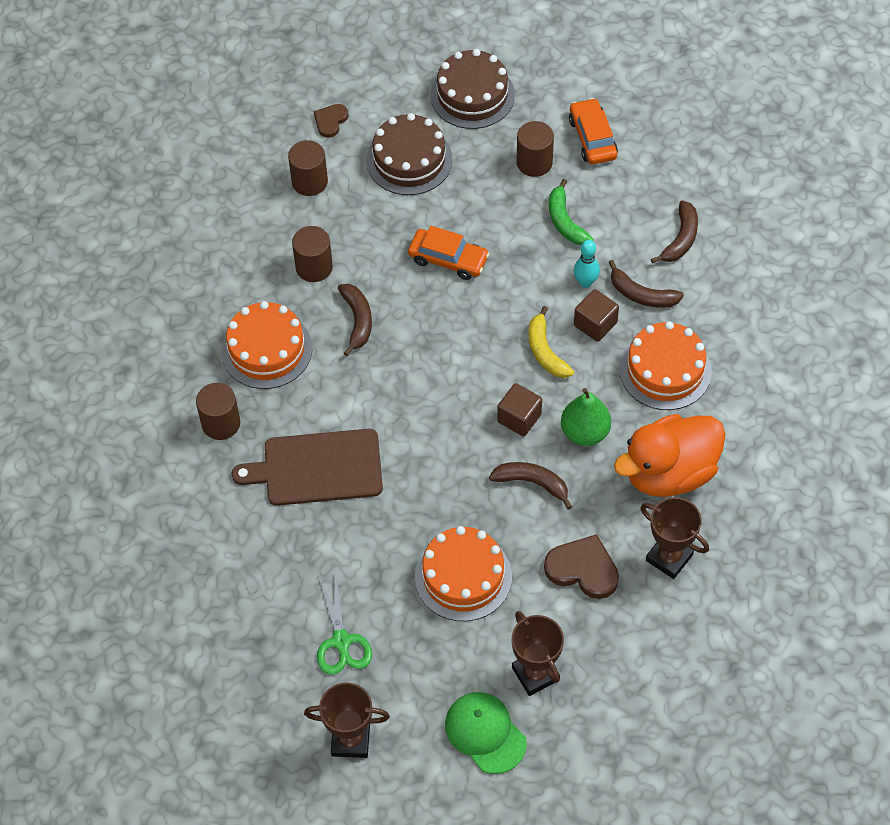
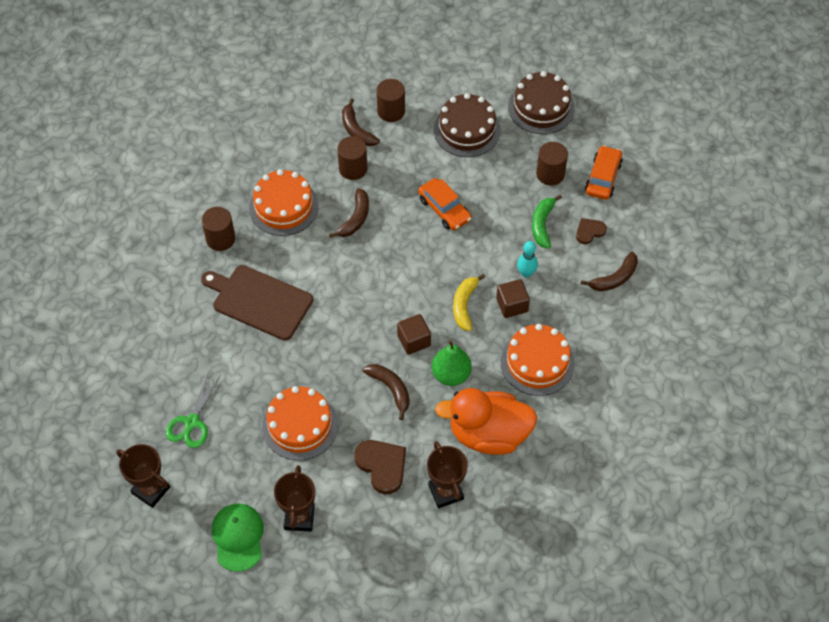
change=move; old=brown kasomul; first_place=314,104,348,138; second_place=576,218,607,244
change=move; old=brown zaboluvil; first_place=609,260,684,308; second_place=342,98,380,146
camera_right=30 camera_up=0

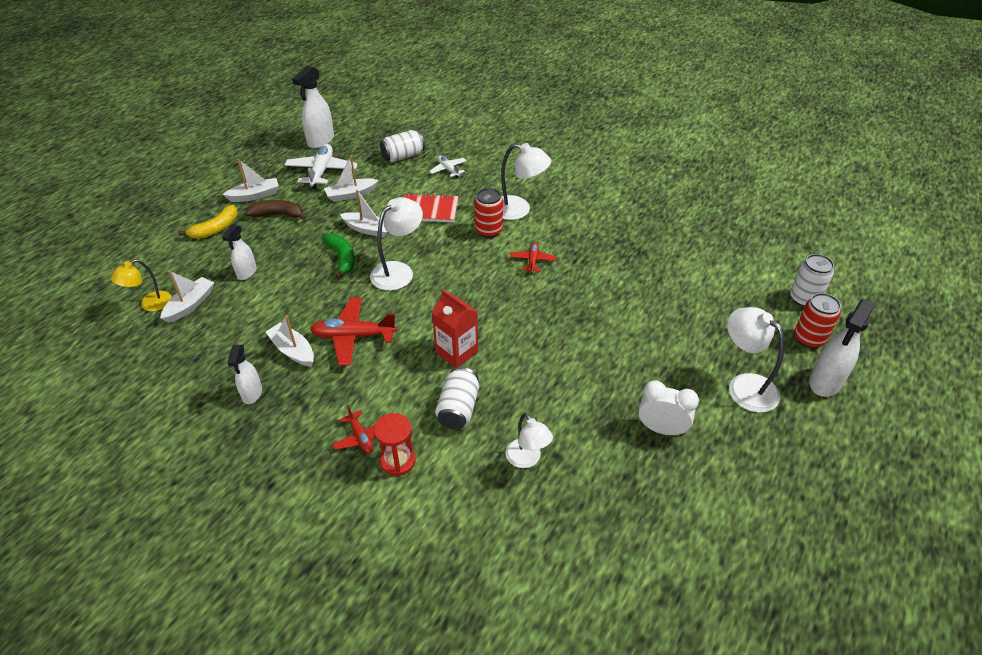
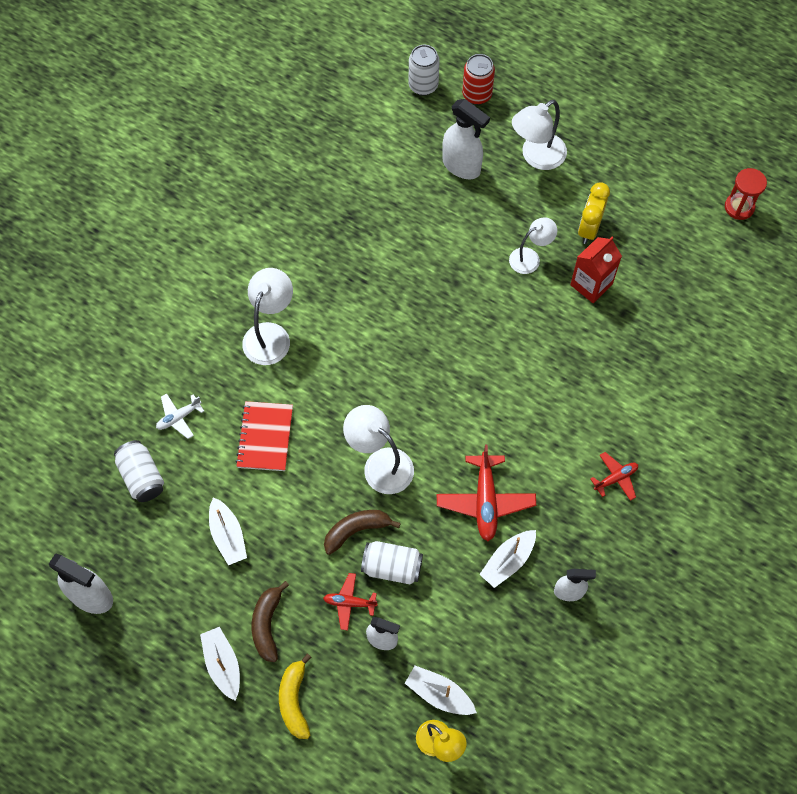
change=delete; old=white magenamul; first_place=285,144,358,189
change=delete; old=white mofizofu; first_place=340,190,388,237
change=delete; old=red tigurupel; first_place=475,188,503,238
change=move; old=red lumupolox; first_place=374,413,416,476; second_place=725,168,767,220
change=move; old=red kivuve; first_place=432,290,478,368; second_place=570,237,622,303
change=move; old=white tigurupel; first_place=435,367,479,429; second_place=361,541,423,585
change=move; old=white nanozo; first_place=506,413,553,468; second_place=509,217,557,274
change=move; old=red magenamul; first_place=510,242,557,274; second_place=323,573,378,630
change=move; old=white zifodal; first_place=809,299,875,397; second_place=442,99,490,179
change=recolor; old=green zaboluvil; new=brown zaboluvil; first_place=322,234,355,278; second_place=324,510,401,555
change=recolor; old=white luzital; new=yellow luzital; first_place=638,380,699,436; second_place=578,182,610,244
change=rotate; old=yellow zaboluvil; first_place=178,205,238,239; second_place=279,653,312,739; degrees=-135
camera_right=-90 camera_up=20

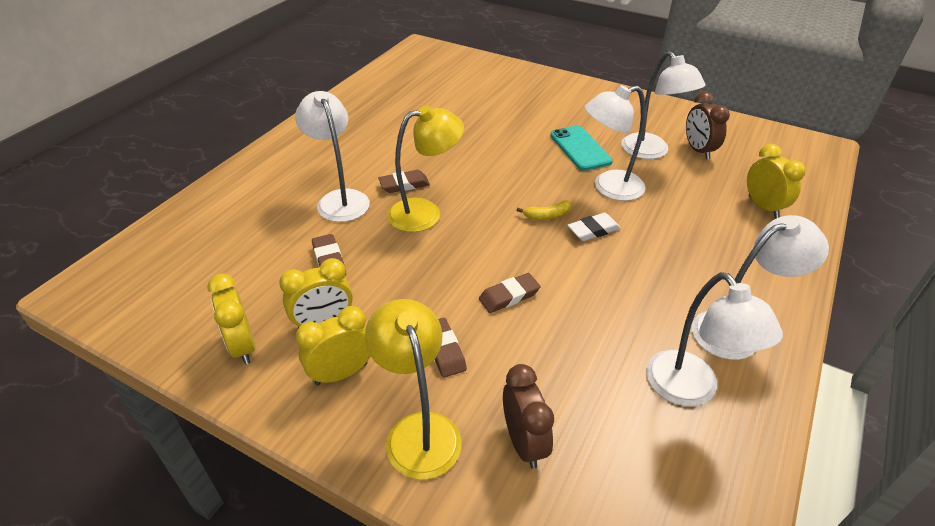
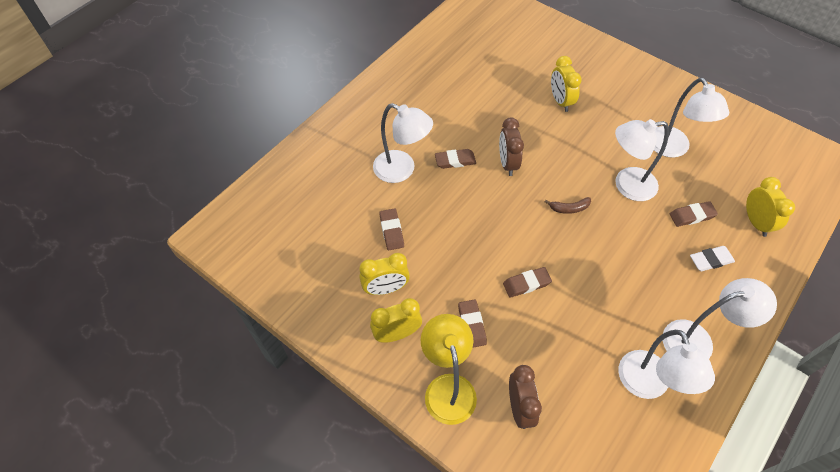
change=delete; old=yellow nanozo; first_place=387,105,464,232
change=delete; old=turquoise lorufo; first_place=550,126,613,171
change=insert; new=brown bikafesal; second_place=670,201,718,227
change=move; old=yellow luzital; first_place=207,274,255,365; second_place=551,56,582,112
change=move; old=white bikafesal; first_place=567,213,621,241; second_place=690,246,735,271
change=move; old=brown luzital; first_place=686,92,730,160; second_place=499,118,524,176
change=recolor; old=yellow zaboluvil; new=brown zaboluvil; first_place=516,200,572,220; second_place=545,197,591,214
change=rotate; old=white nanozo; first_place=295,91,370,222; second_place=373,103,433,183; degrees=135
camera_right=10 camera_up=15

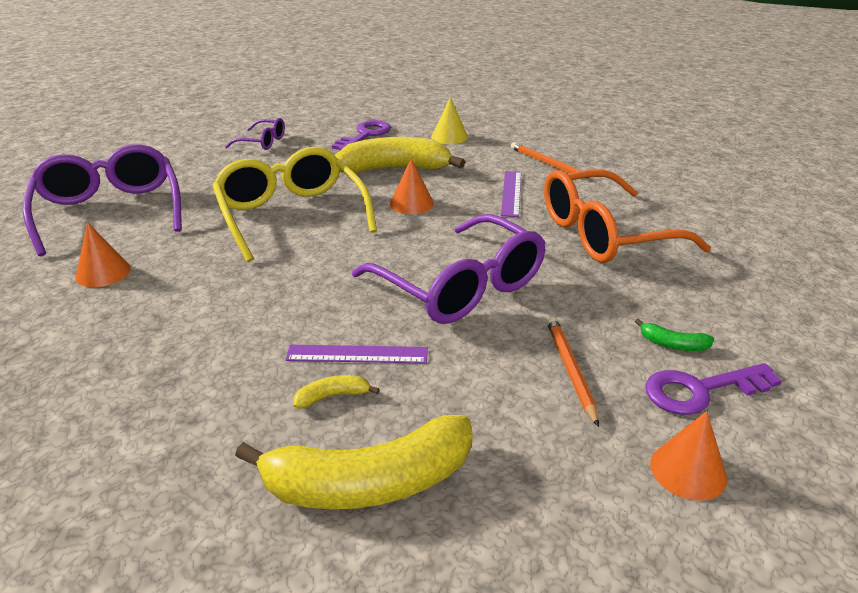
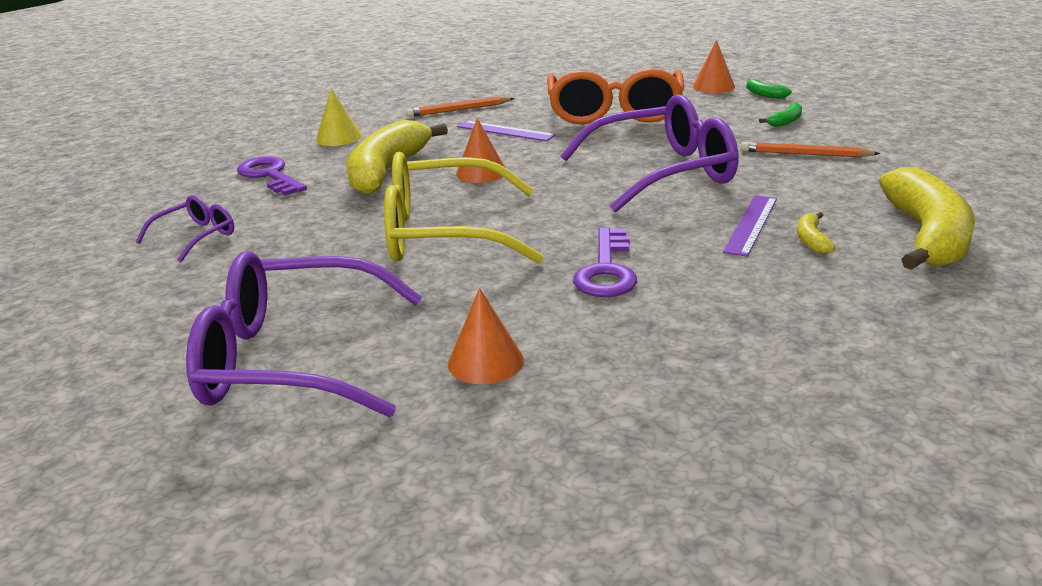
change=insert; new=green zaboluvil; second_place=747,79,792,99
change=move; old=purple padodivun; first_place=645,363,782,415; second_place=573,227,637,297
change=move; old=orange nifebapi; first_place=650,411,727,501; second_place=693,40,735,93
camera_right=-65 camera_up=-5

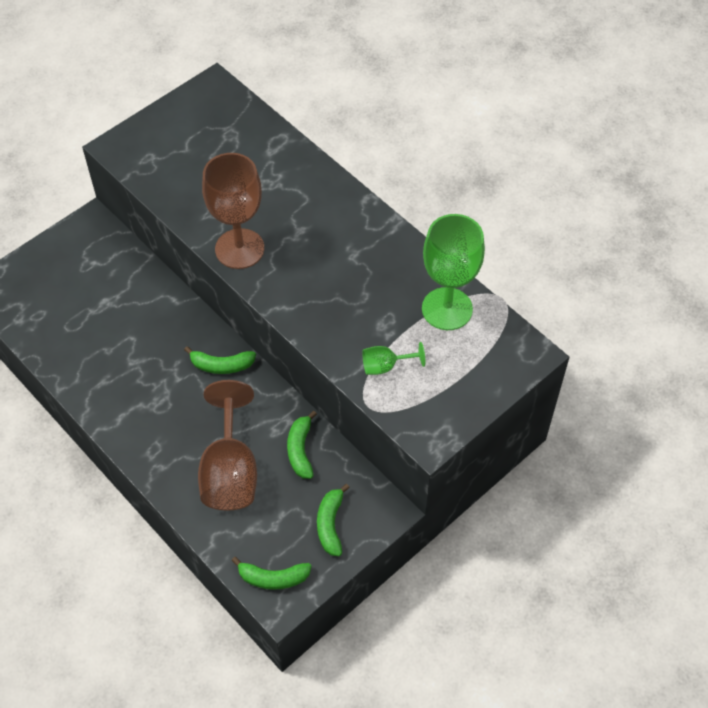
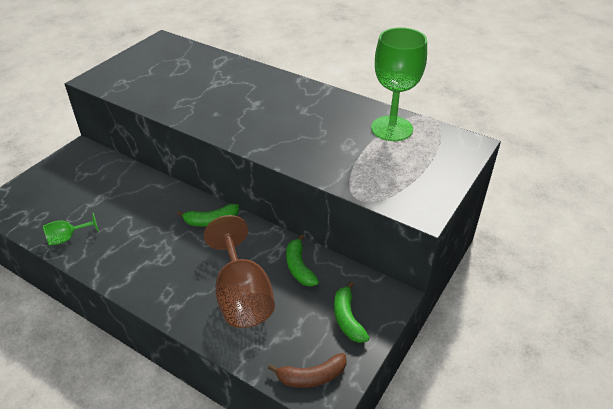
change=delete; old=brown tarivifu; first_place=202,153,264,269
change=move; old=green tarivifu; first_place=362,342,425,375; second_place=43,213,99,246
change=recolor; old=green zaboluvil; new=brown zaboluvil; first_place=231,557,312,590; second_place=268,353,347,388
camera_right=-15 camera_up=-15

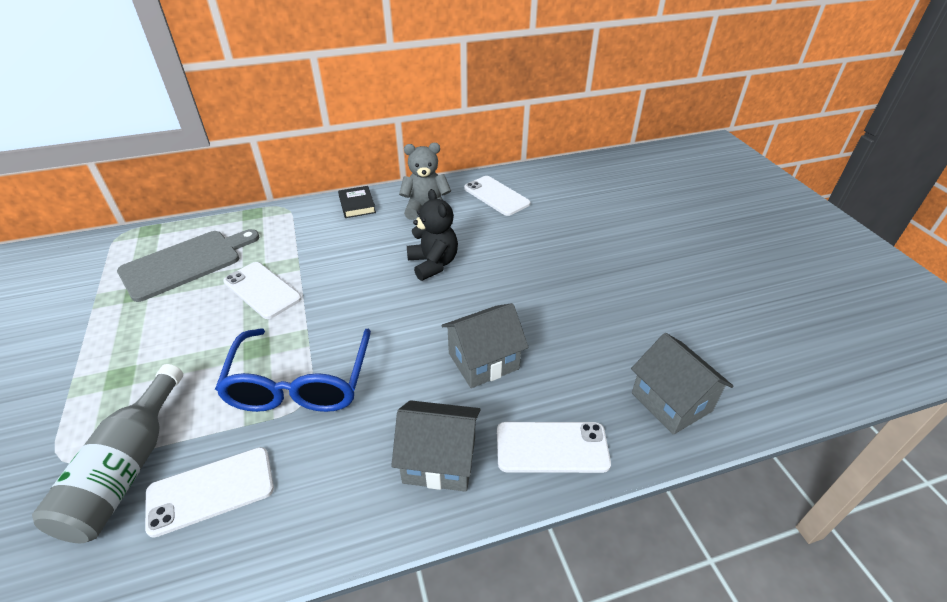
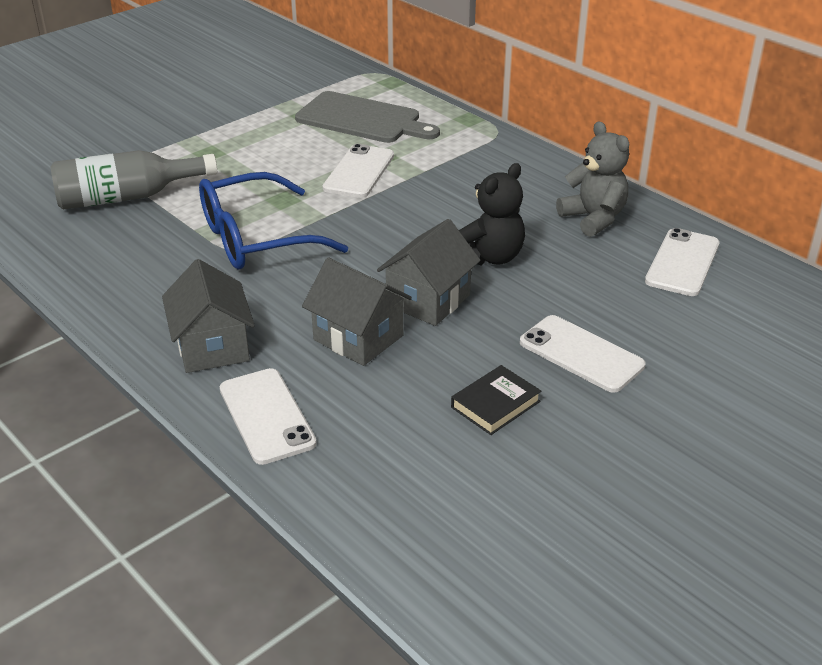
change=move; old=white lorufo; first_place=145,447,274,538; second_place=520,315,645,393
change=move; old=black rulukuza; first_place=338,186,376,218; second_place=451,365,541,435
change=move; old=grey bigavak; first_place=631,333,734,435; second_place=377,219,480,326
camera_right=65 camera_up=-5

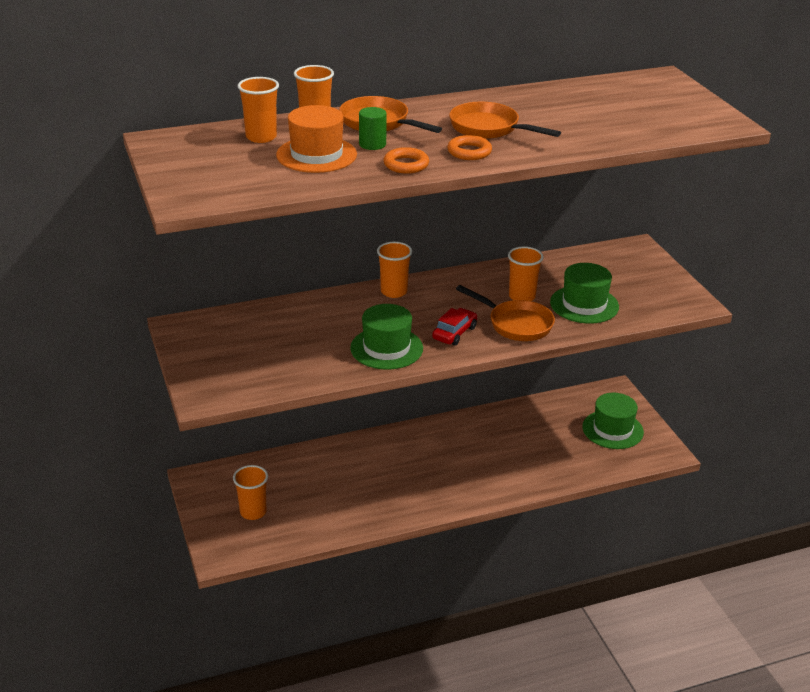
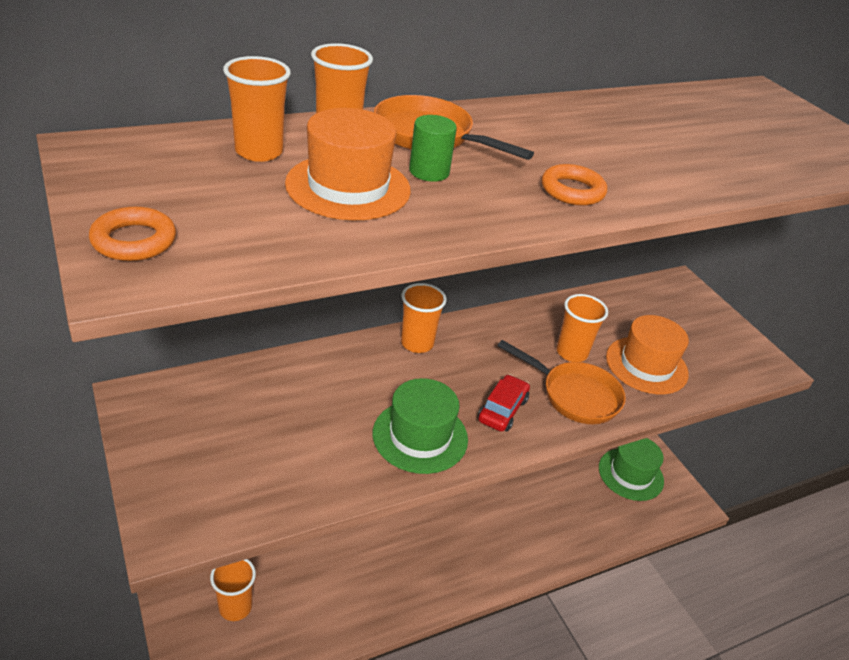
change=delete; old=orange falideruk; first_place=449,102,561,139
change=move; old=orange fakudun; first_place=384,147,429,174; second_place=89,207,176,261
change=recolor; old=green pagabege; new=orange pagabege; first_place=550,263,619,323; second_place=606,315,689,394
camera_right=-10 camera_up=5

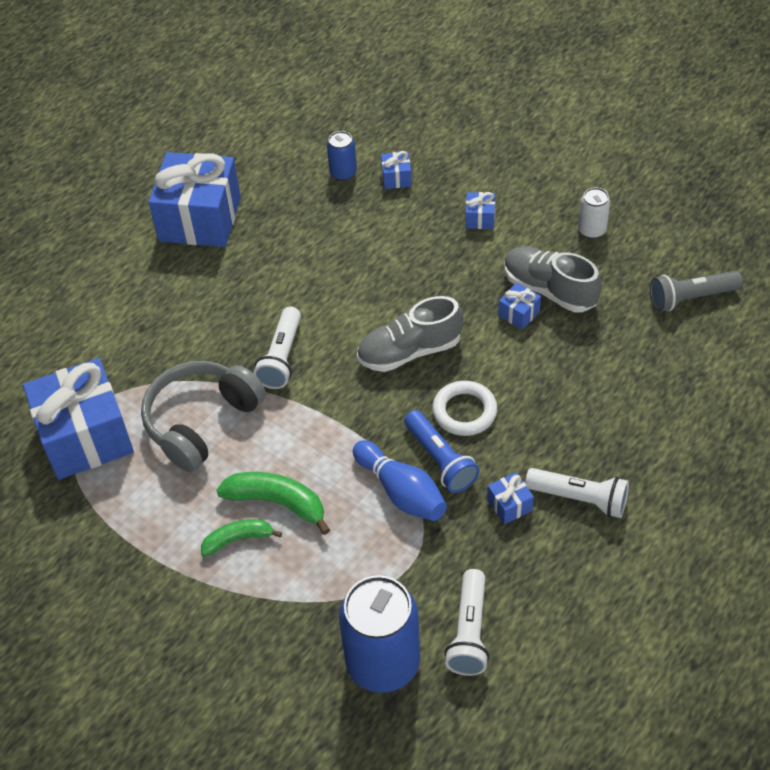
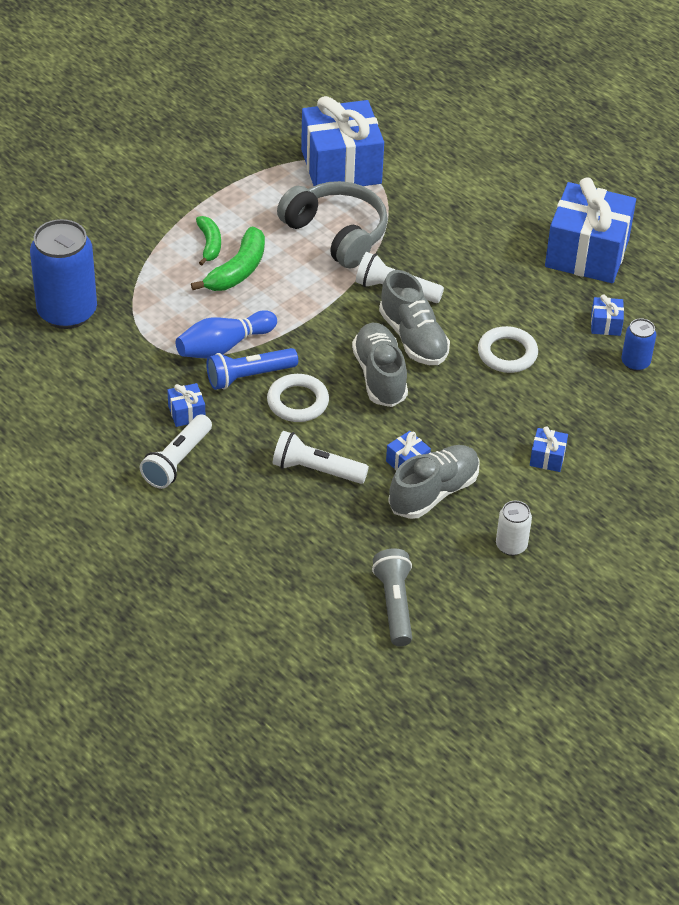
change=insert; new=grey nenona; second_place=379,270,450,365
change=insert; new=white fakudun; second_place=478,326,538,373
change=move; old=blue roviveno; first_place=381,151,412,189; second_place=591,294,624,336
change=move; old=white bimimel; first_place=444,569,489,676; second_place=273,431,369,484
camera_right=95 camera_up=-5

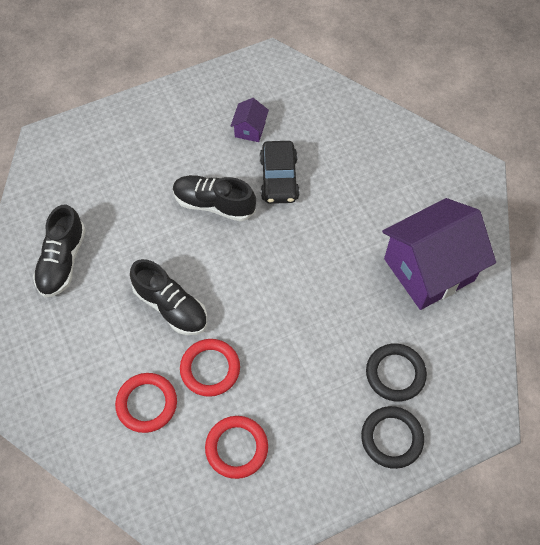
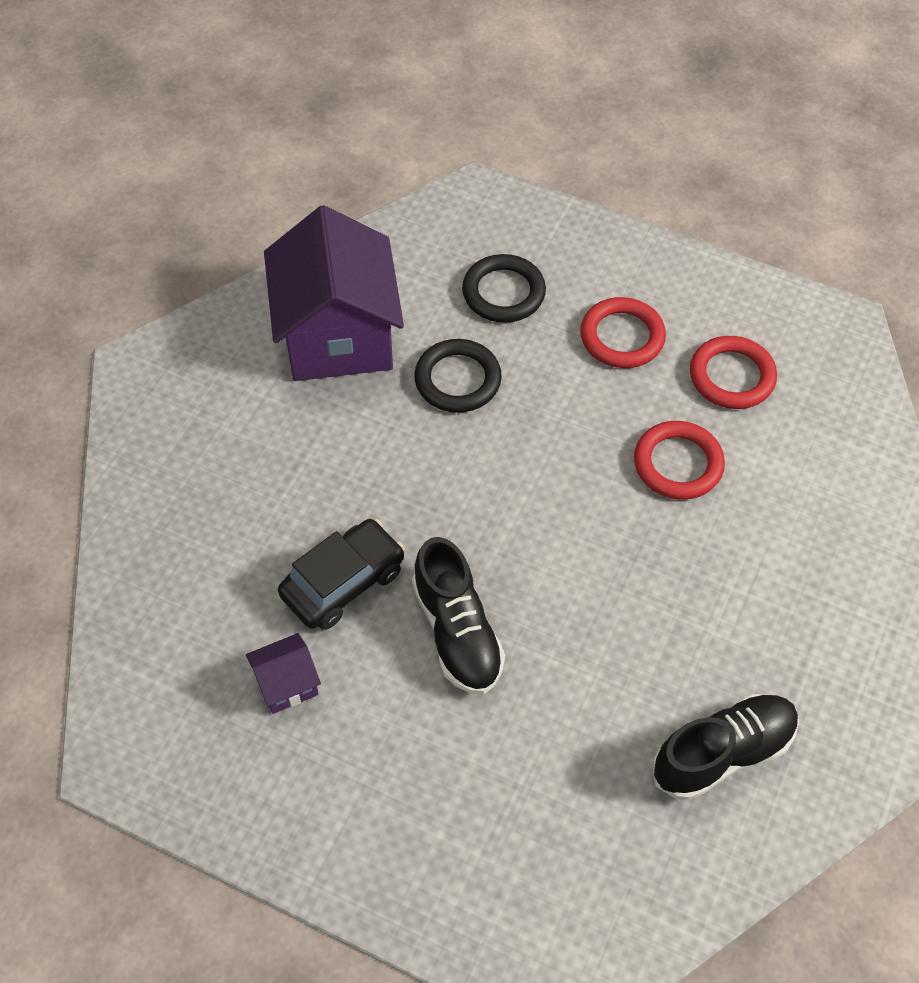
change=delete; old=black nenona; first_place=130,259,207,335
change=move; old=red fakudun; first_place=115,373,177,433; second_place=580,297,666,368
change=move; old=black fakudun; first_place=361,406,424,469; second_place=414,339,502,413
change=rotate; old=purple bigavak; first_place=382,198,496,310; second_place=264,205,404,381; degrees=60
camera_right=-130 camera_up=-5

